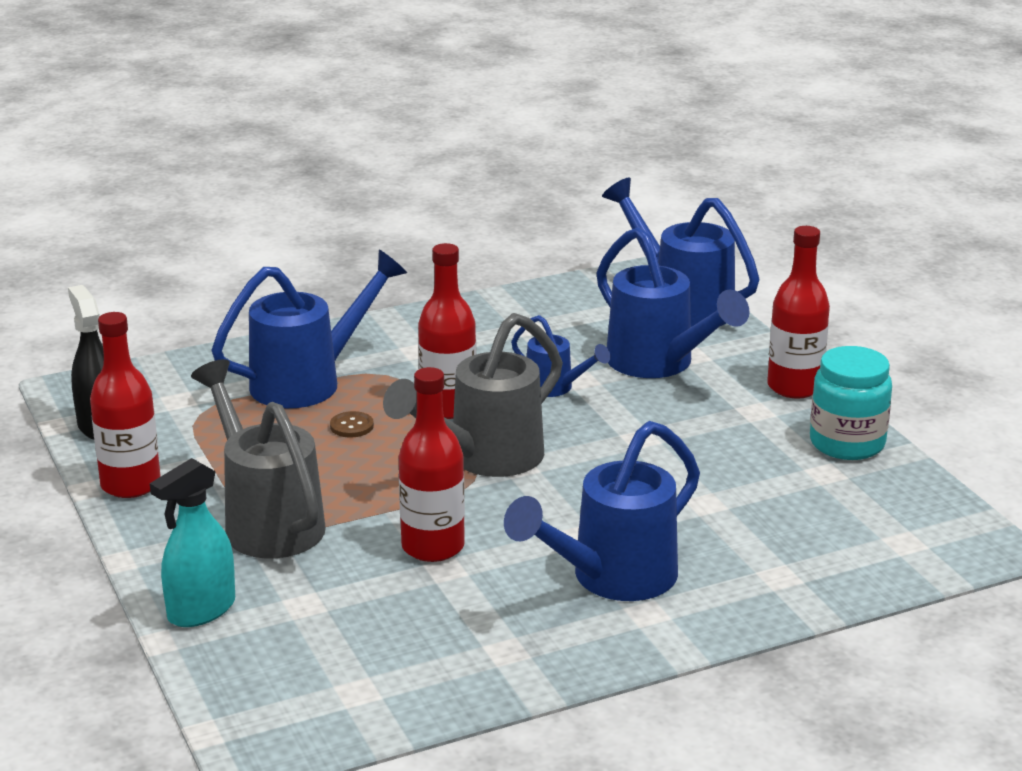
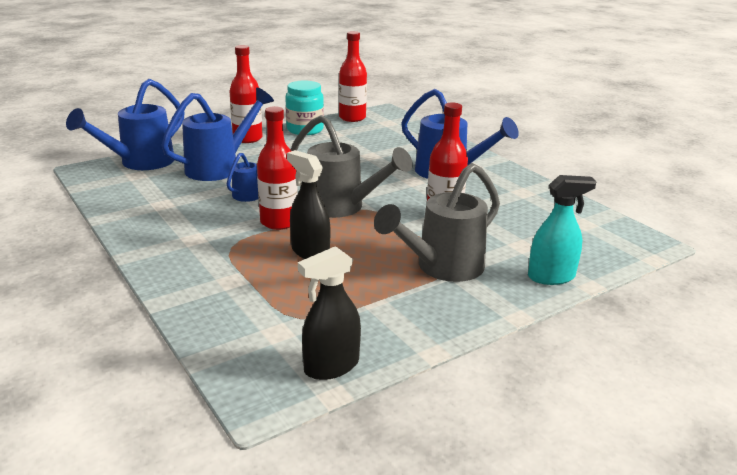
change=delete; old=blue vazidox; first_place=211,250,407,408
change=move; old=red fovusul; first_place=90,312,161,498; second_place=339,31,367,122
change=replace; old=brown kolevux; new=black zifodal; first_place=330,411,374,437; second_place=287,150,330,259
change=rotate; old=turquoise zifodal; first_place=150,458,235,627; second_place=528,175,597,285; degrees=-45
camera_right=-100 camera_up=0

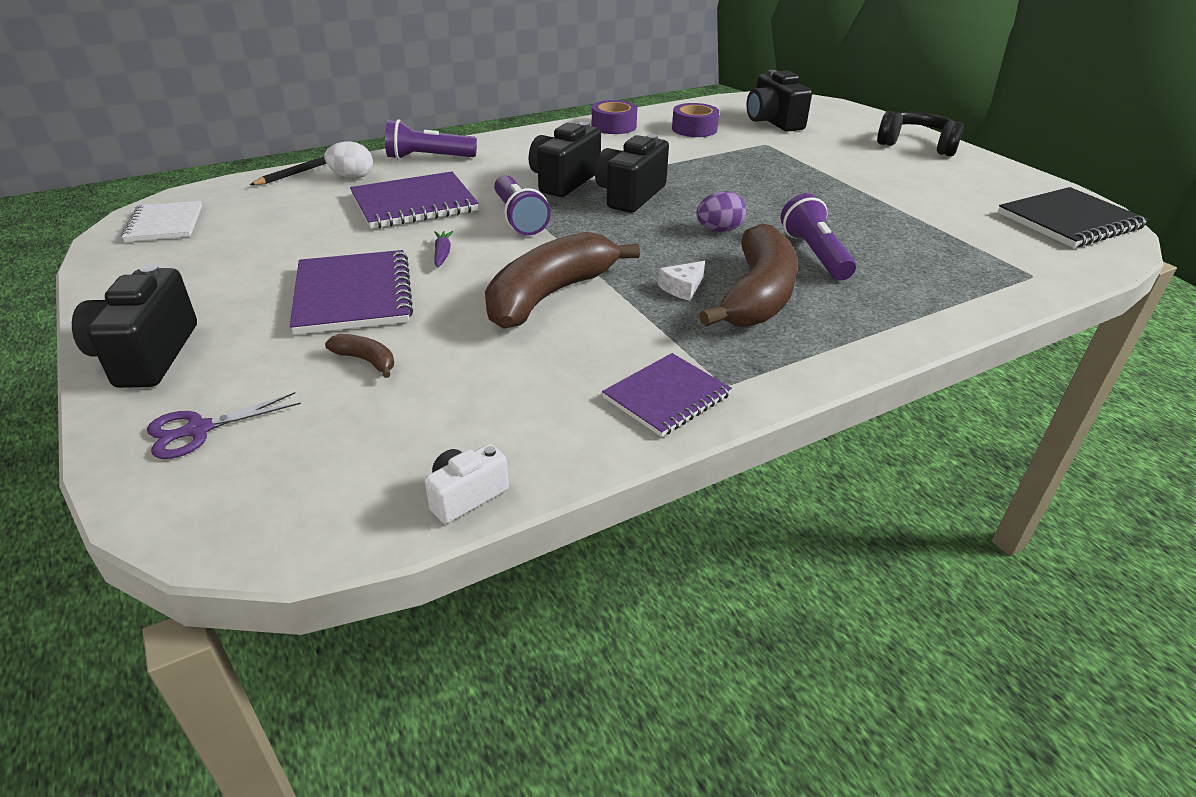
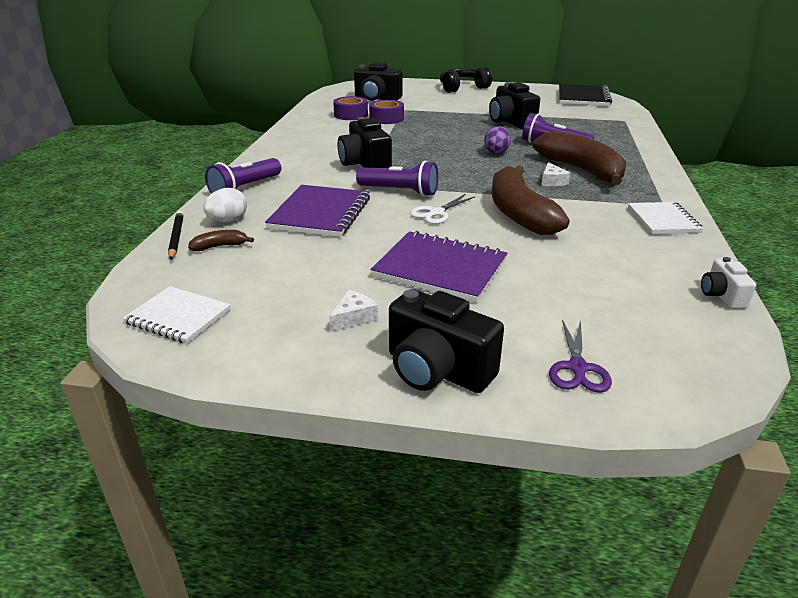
change=delete; old=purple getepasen; first_place=434,231,454,267
change=insert; new=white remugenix; second_place=329,290,378,332
change=insert; new=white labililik; second_place=410,194,475,224
change=move; old=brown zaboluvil; first_place=325,334,394,378; second_place=188,230,254,251
change=move; old=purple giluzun; first_place=592,100,637,134; second_place=369,100,404,124
change=move; old=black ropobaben; first_place=595,134,669,213; second_place=489,82,540,129
change=recolor; old=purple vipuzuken; new=white vipuzuken; first_place=602,353,732,437; second_place=628,202,703,234
camera_right=-50 camera_up=-5

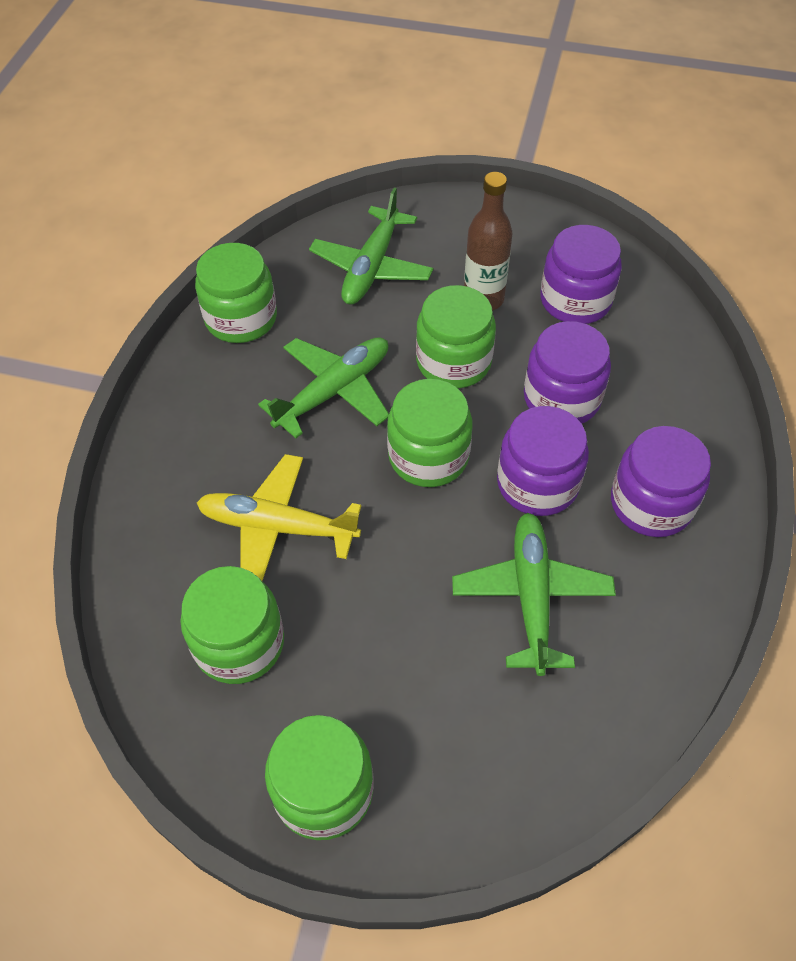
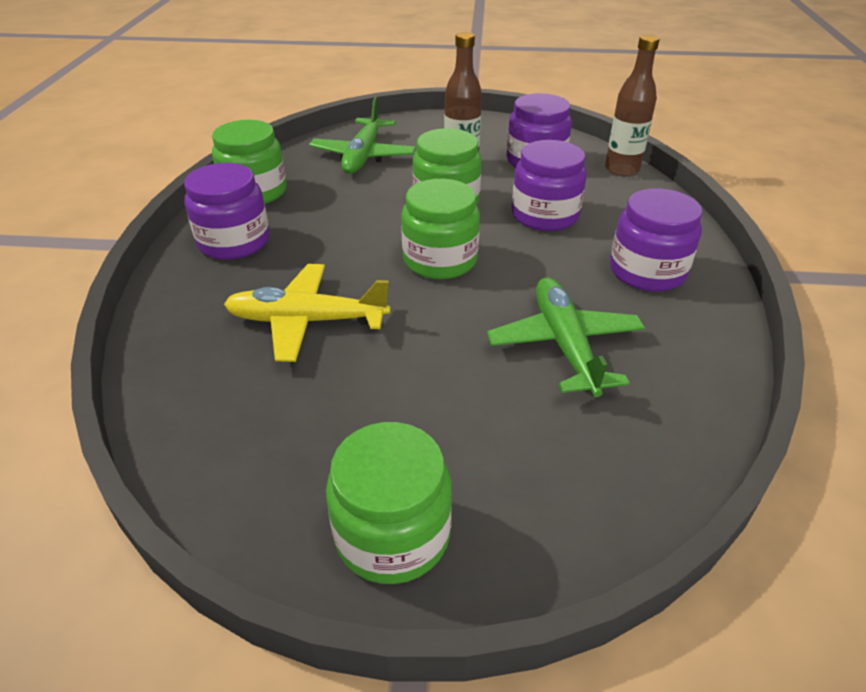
change=delete; old=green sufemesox; first_place=180,566,284,684
change=delete; old=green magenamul; first_place=258,337,389,438
change=insert; new=brown fovusul; second_place=605,35,660,176
change=move; old=purple sufemesox; first_place=497,406,589,516; second_place=184,163,270,260
camera_right=-10 camera_up=-15

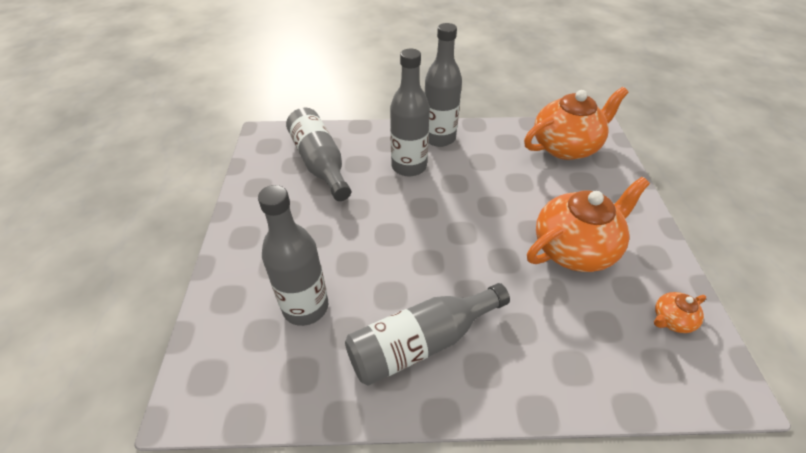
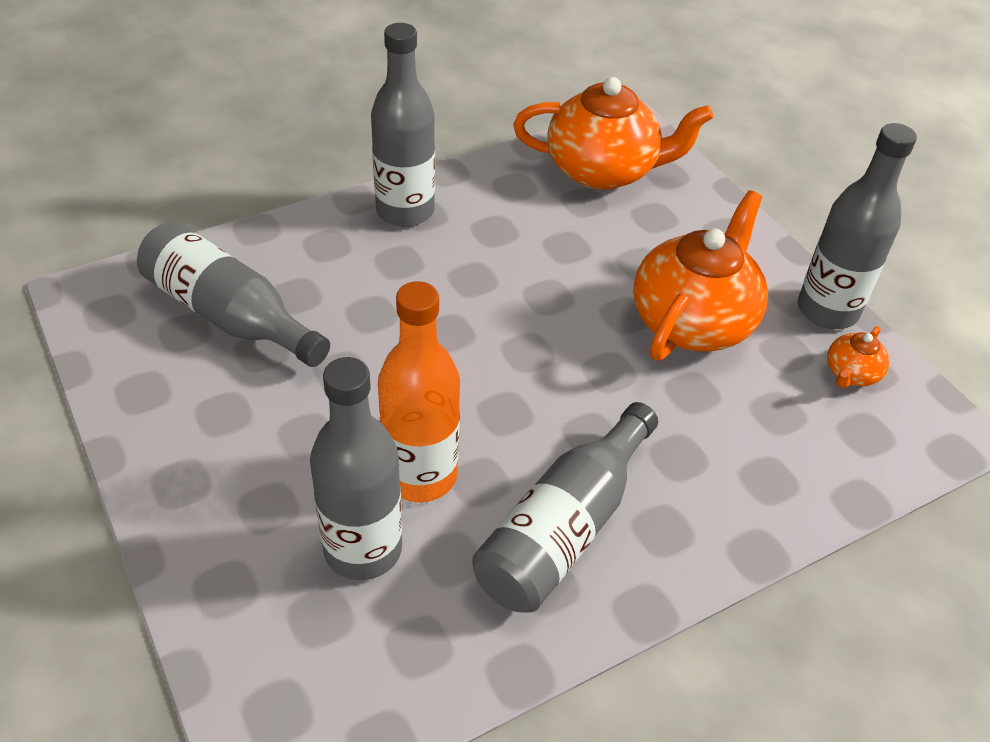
change=insert; new=orange fovusul; second_place=378,281,460,502
change=move; old=grey fovusul; first_place=390,49,430,176; second_place=798,123,917,329
change=rotate; old=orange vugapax; first_place=524,87,628,160; second_place=513,77,713,190; degrees=60
camera_right=-30 camera_up=0

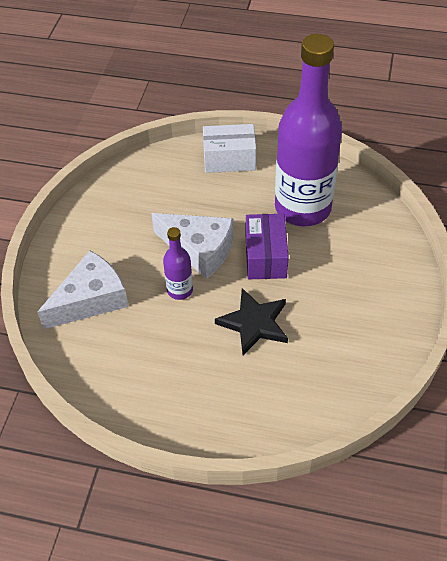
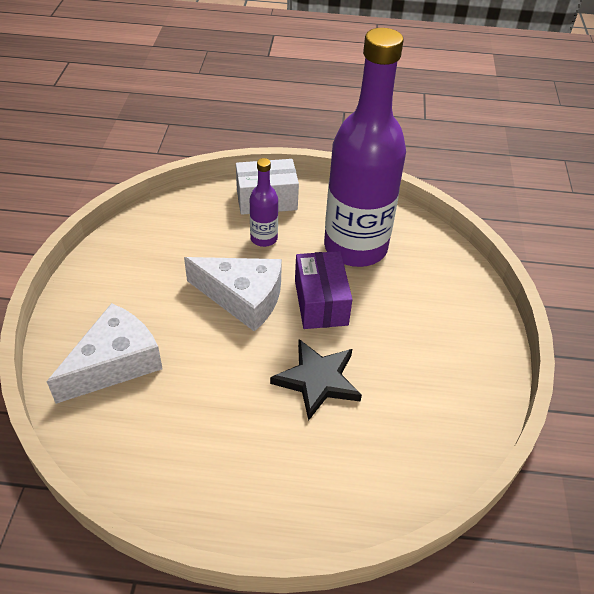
change=move; old=purple fovusul; first_place=163,227,193,300; second_place=250,158,278,247
camera_right=-10 camera_up=-5

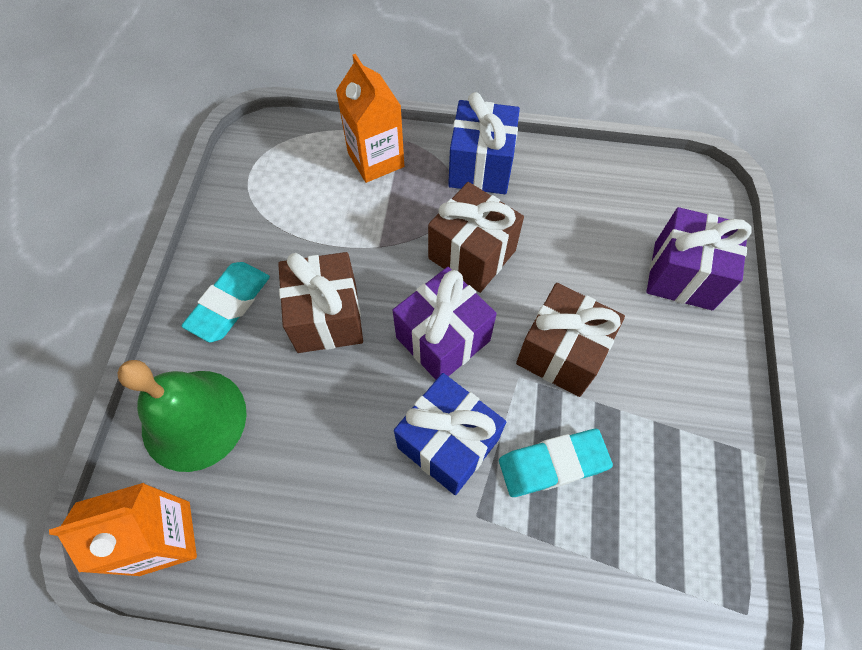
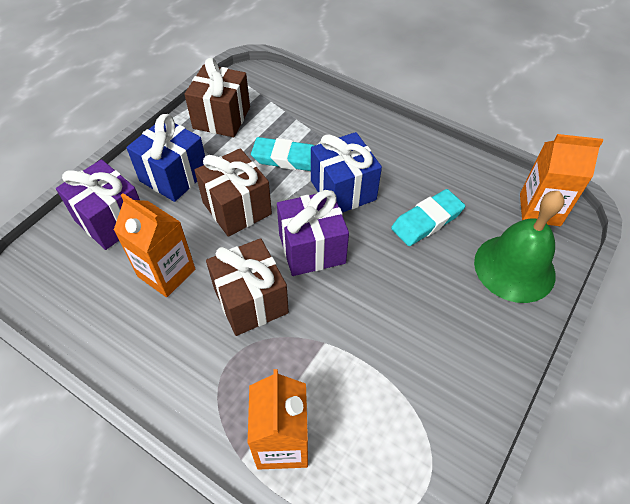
change=insert; new=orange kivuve; second_place=114,193,195,297
change=move; old=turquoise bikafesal; first_place=182,262,270,342; second_place=391,189,465,246
change=move; old=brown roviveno; first_place=278,252,363,353; second_place=184,58,250,137
change=move; old=blue roviveno; first_place=448,92,520,194; second_place=126,114,205,202
camera_right=-155 camera_up=-10

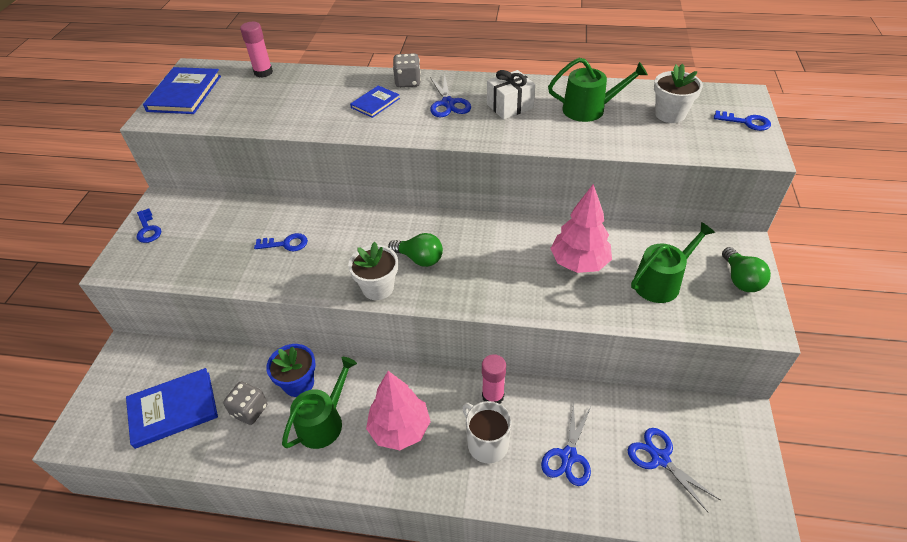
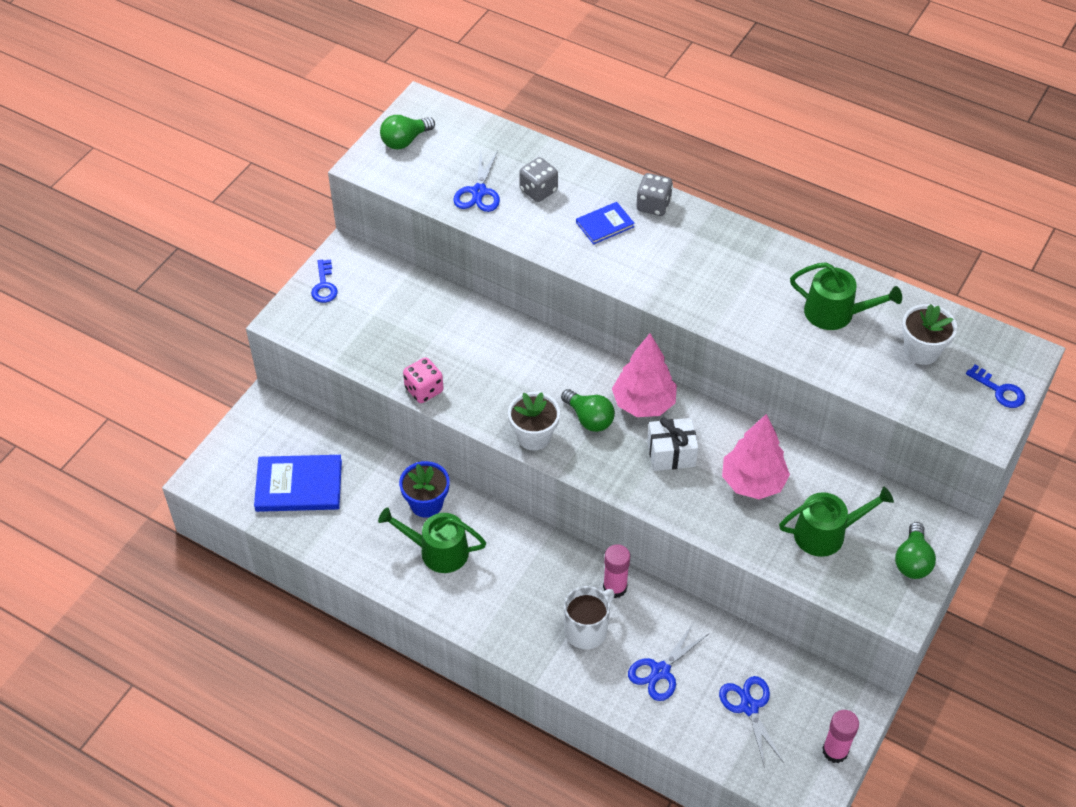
change=delete; old=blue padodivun; first_place=254,233,308,251
change=insert; new=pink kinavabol; second_place=403,357,443,403
change=move; old=grey kinavabol; first_place=223,382,267,425; second_place=519,157,558,202
change=move; old=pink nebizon; first_place=240,22,273,78; second_place=823,710,859,763
change=move; old=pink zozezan; first_place=366,371,431,450; second_place=612,333,677,417
change=move; old=blue labililik; first_place=430,75,471,117; second_place=453,150,500,212
change=move; old=white roviveno; first_place=487,70,535,119; second_place=647,417,698,471
change=replace; old=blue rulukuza; new=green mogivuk; first_place=143,67,221,114; second_place=380,115,435,150
change=rotate; old=green vazidox; first_place=282,357,357,449; second_place=378,507,486,573; degrees=-135
change=rotate; old=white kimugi; first_place=462,401,512,463; second_place=564,586,615,649; degrees=60
camera_right=20 camera_up=5

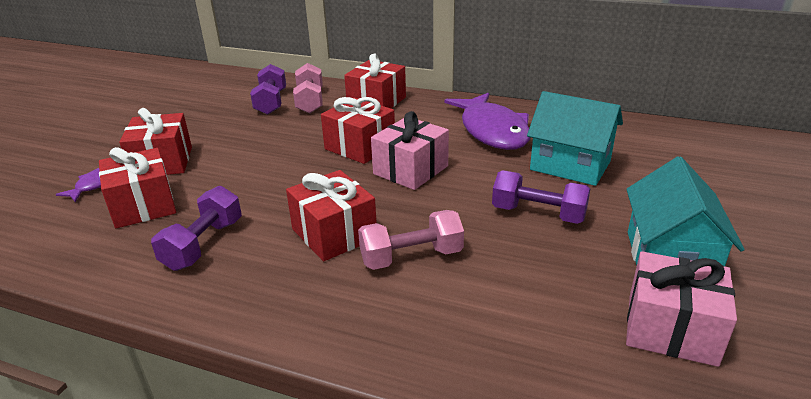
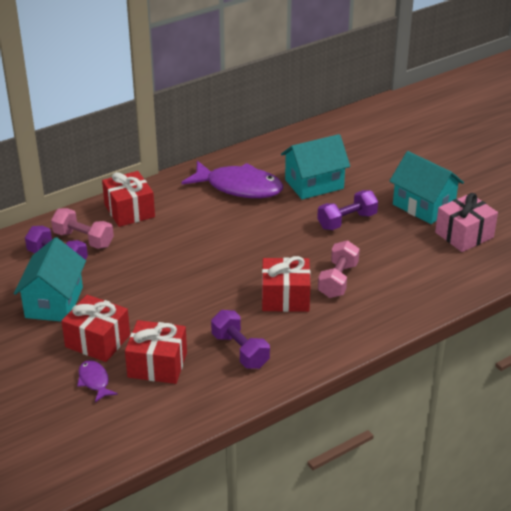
change=delete; old=red roviveno; first_place=321,97,395,164
change=delete; old=pink roviveno; first_place=371,111,449,190
change=insert; new=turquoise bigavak; second_place=14,237,86,322
camera_right=-55 camera_up=5

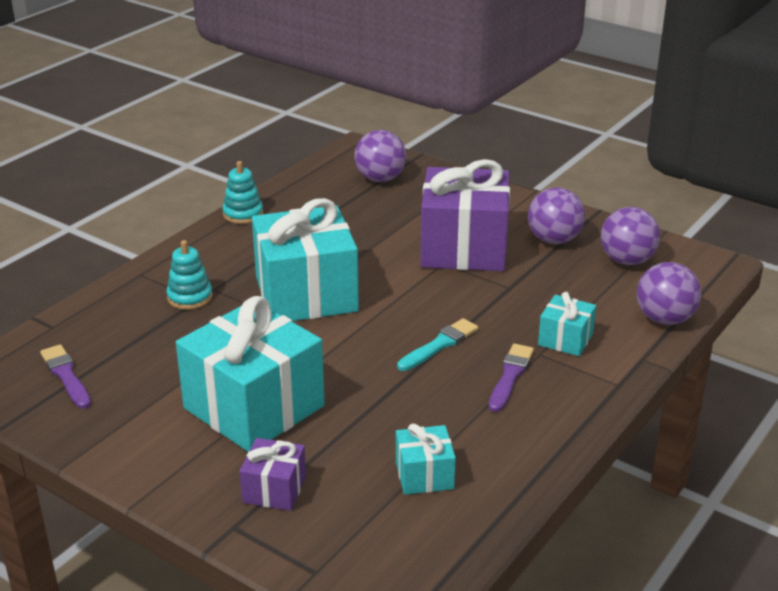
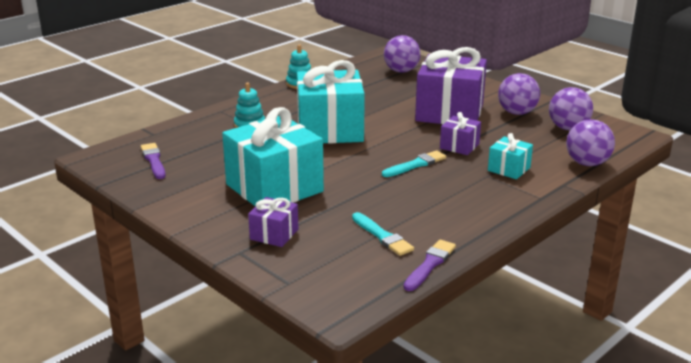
change=insert; new=purple roviveno; second_place=440,112,481,155
change=move; old=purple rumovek; first_place=489,344,534,412; second_place=404,239,456,291
change=replace; old=turquoise roviveno; new=turquoise rumovek; first_place=396,424,456,495; second_place=352,212,414,256
camera_right=10 camera_up=-5

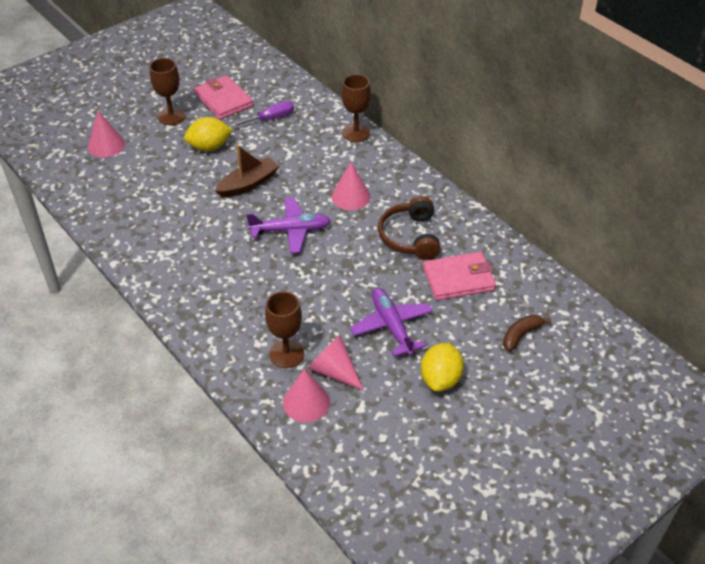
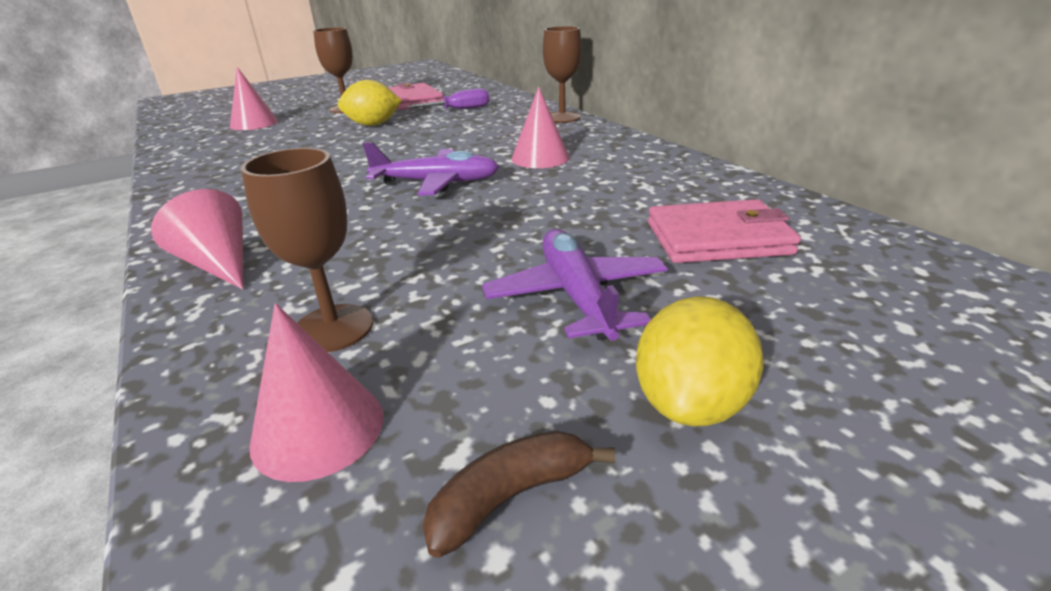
change=delete; old=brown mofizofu; first_place=215,145,279,198
change=delete; old=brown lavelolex; first_place=378,196,440,260
change=move; old=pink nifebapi; first_place=308,335,364,391; second_place=151,189,243,290
change=move; old=brown zaboluvil; first_place=503,315,551,351; second_place=423,431,615,558
camera_right=10 camera_up=-15

